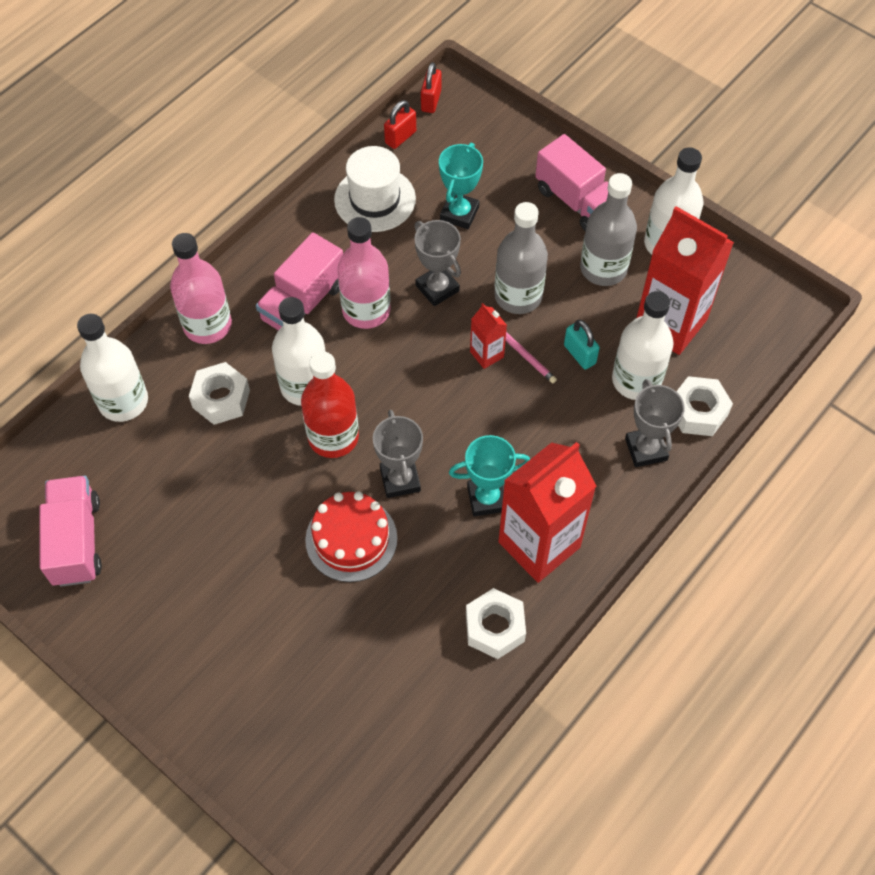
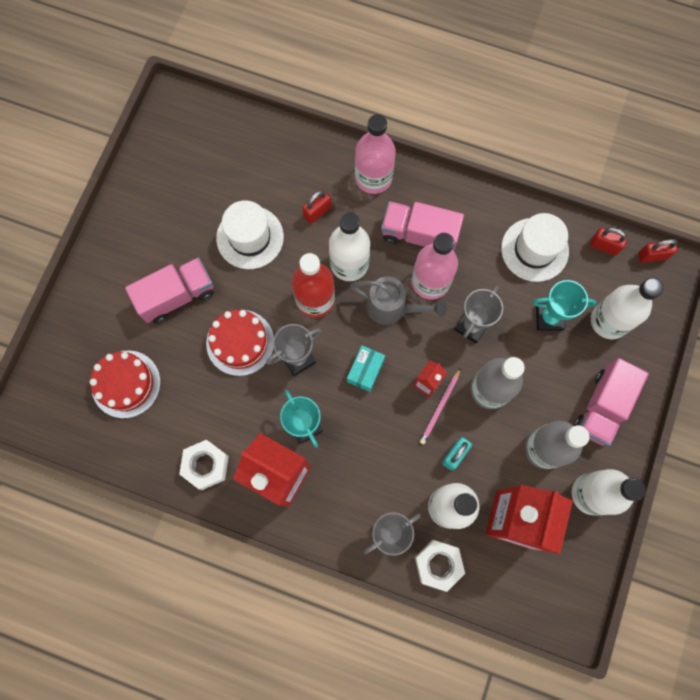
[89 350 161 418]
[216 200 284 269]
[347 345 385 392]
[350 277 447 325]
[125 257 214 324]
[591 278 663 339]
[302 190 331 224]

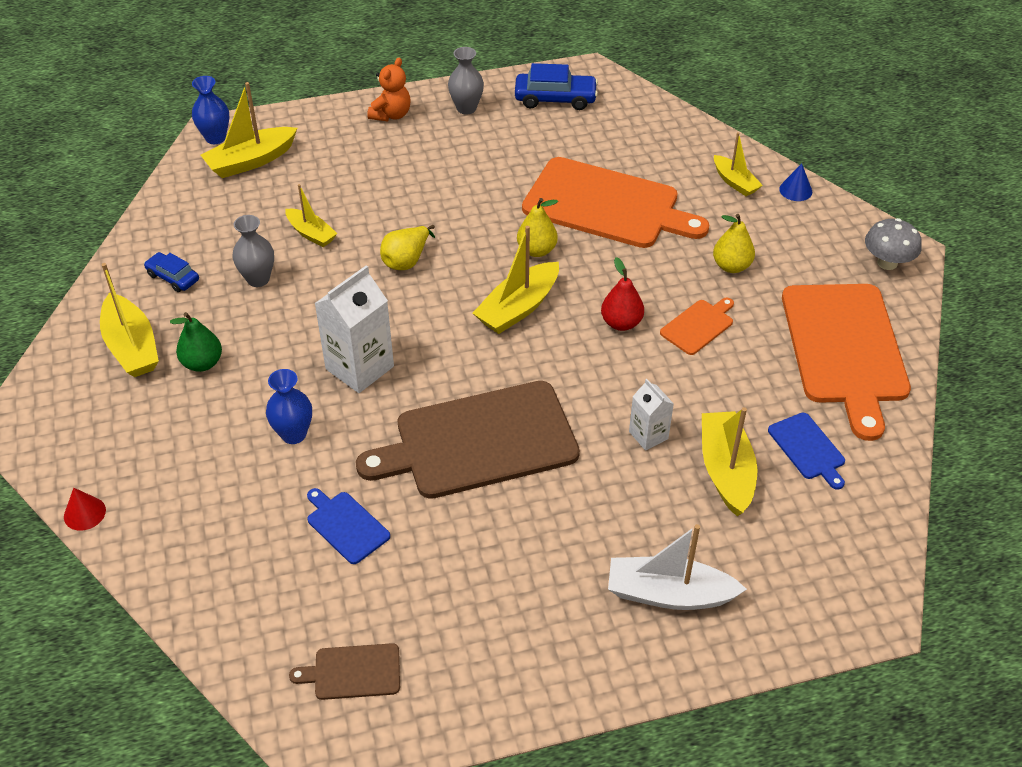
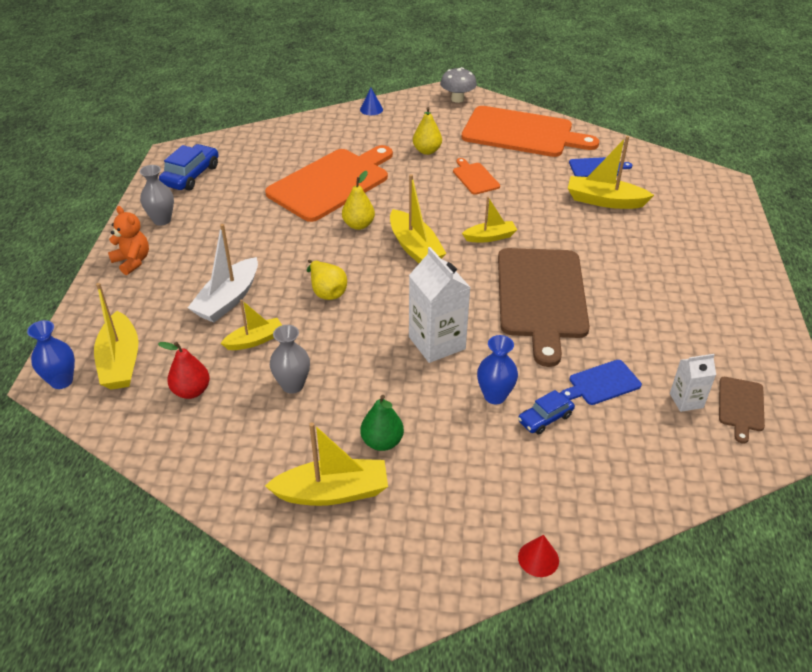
[518 390 575 435]
[158 342 210 399]
[188 224 258 323]
[670 354 716 412]
[462 197 517 242]

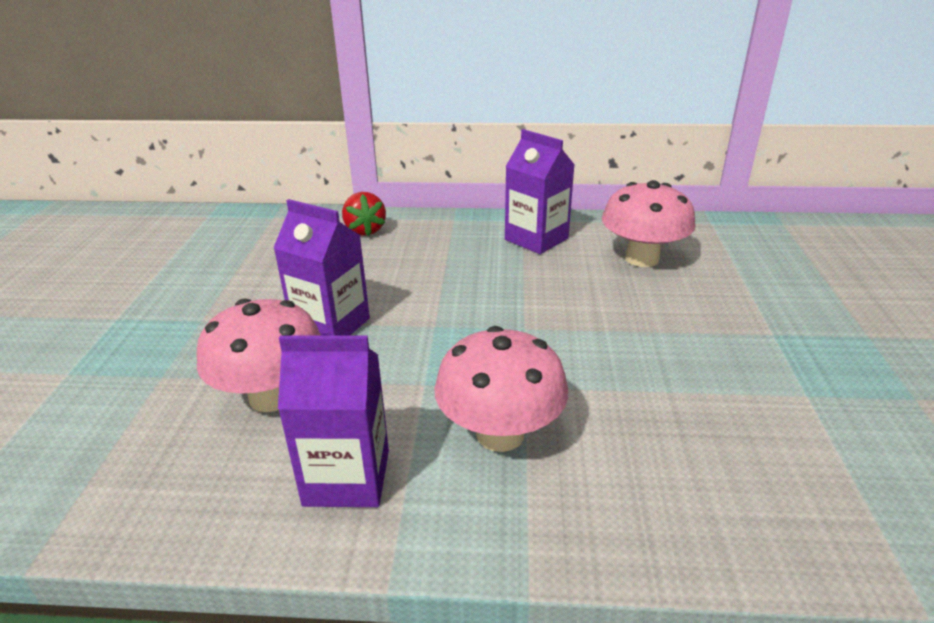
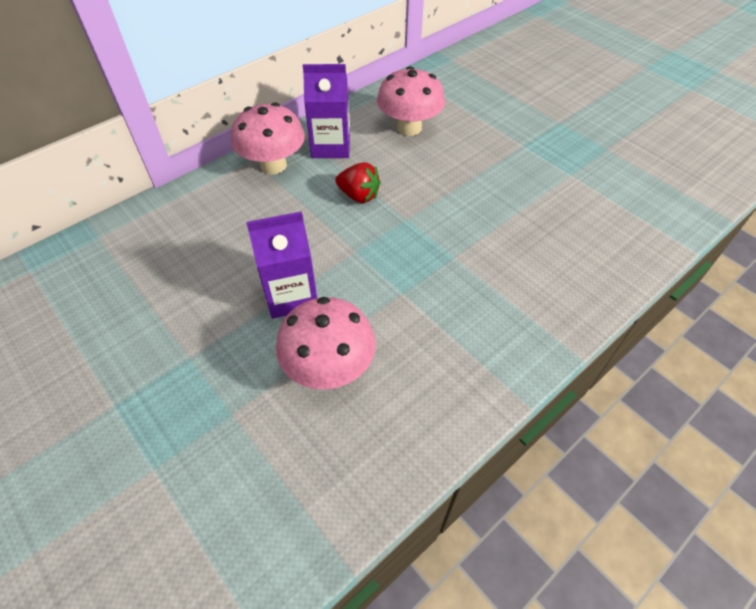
[278 335 389 507] (first image)
[335 162 381 203]
[231 103 305 175]

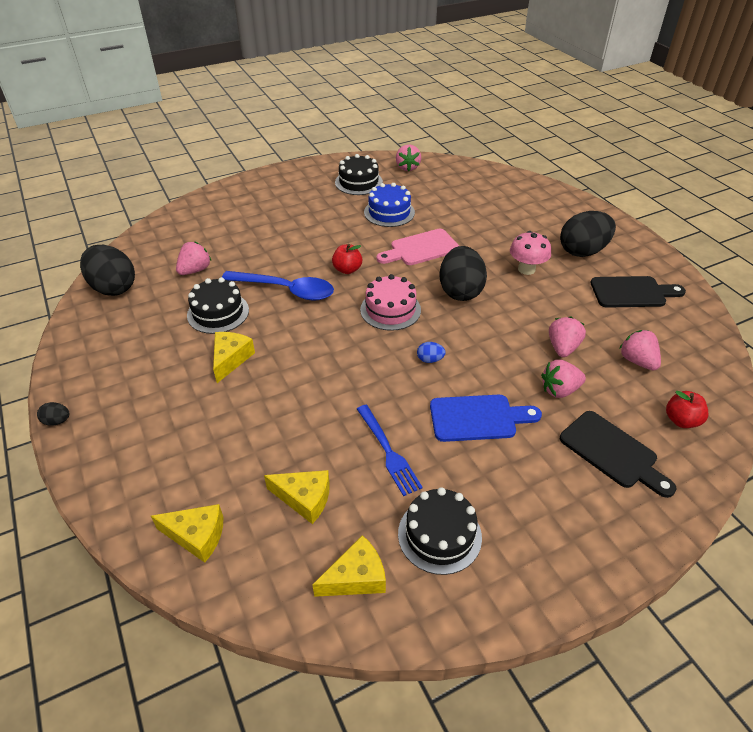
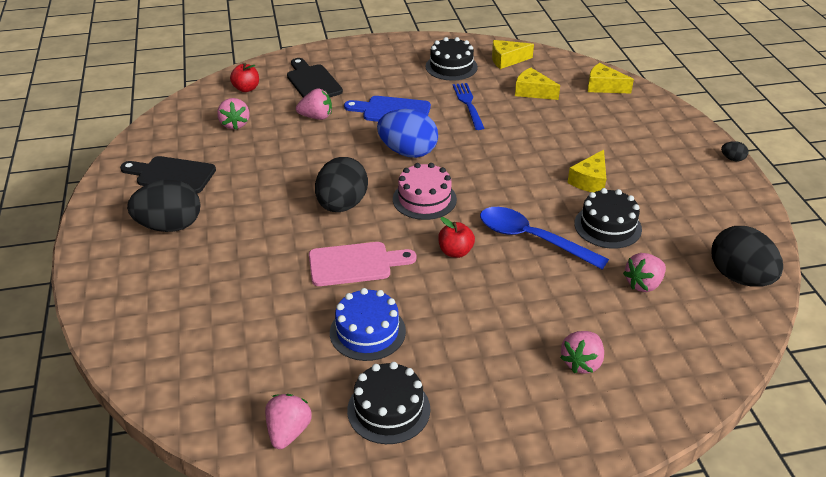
[510 231 551 275] (first image)
[560 331 604 373]
[377 109 438 158]

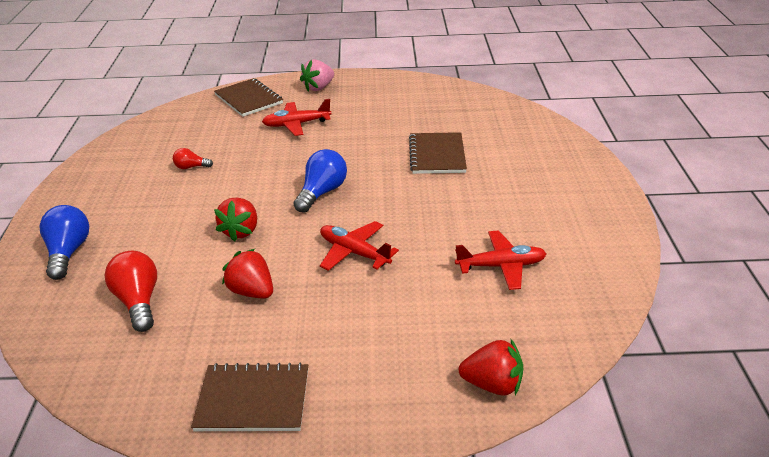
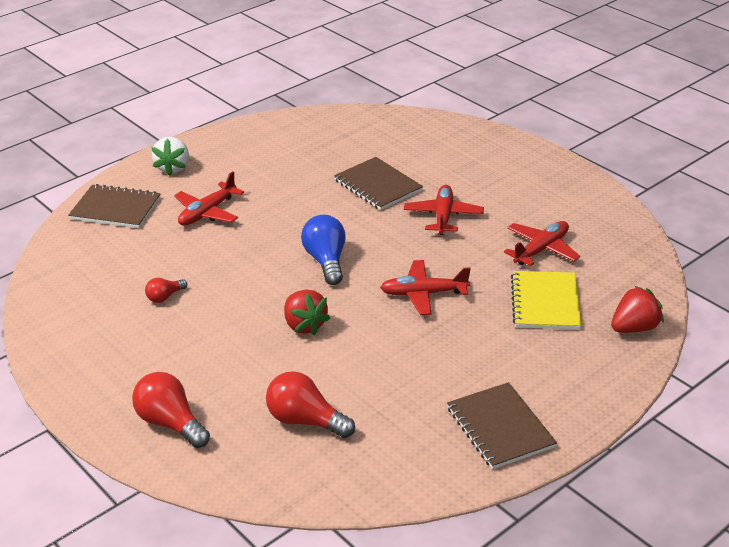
[222 249 273 299] (first image)
[404 185 484 235]
[511 271 581 330]
[132 372 210 448]
[151 137 189 176]
[447 382 557 469]

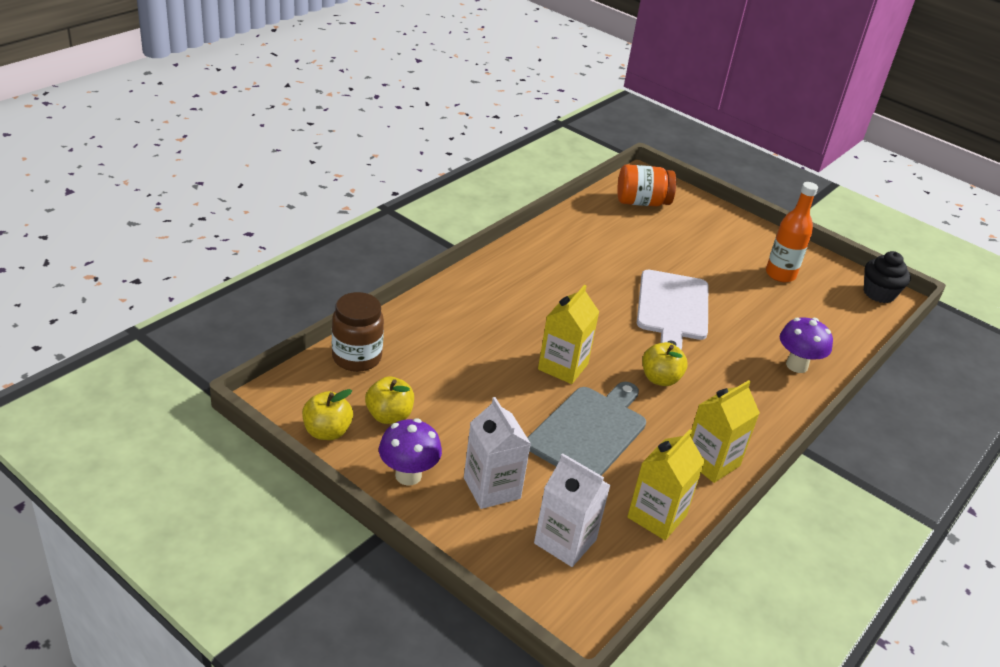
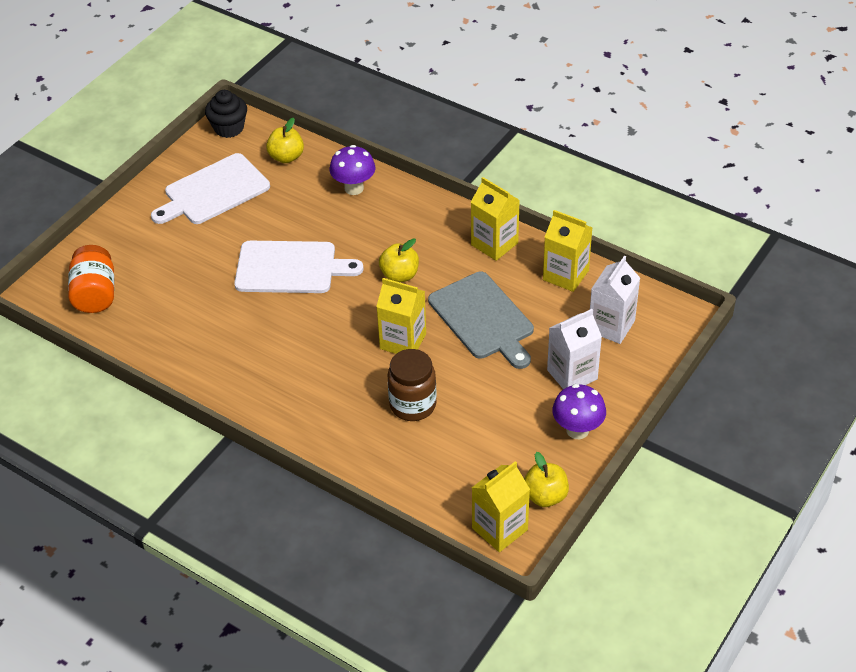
[472 461 530 552]
[387 349 437 421]
[266 118 304 163]
[151 153 270 224]
[428 272 534 369]

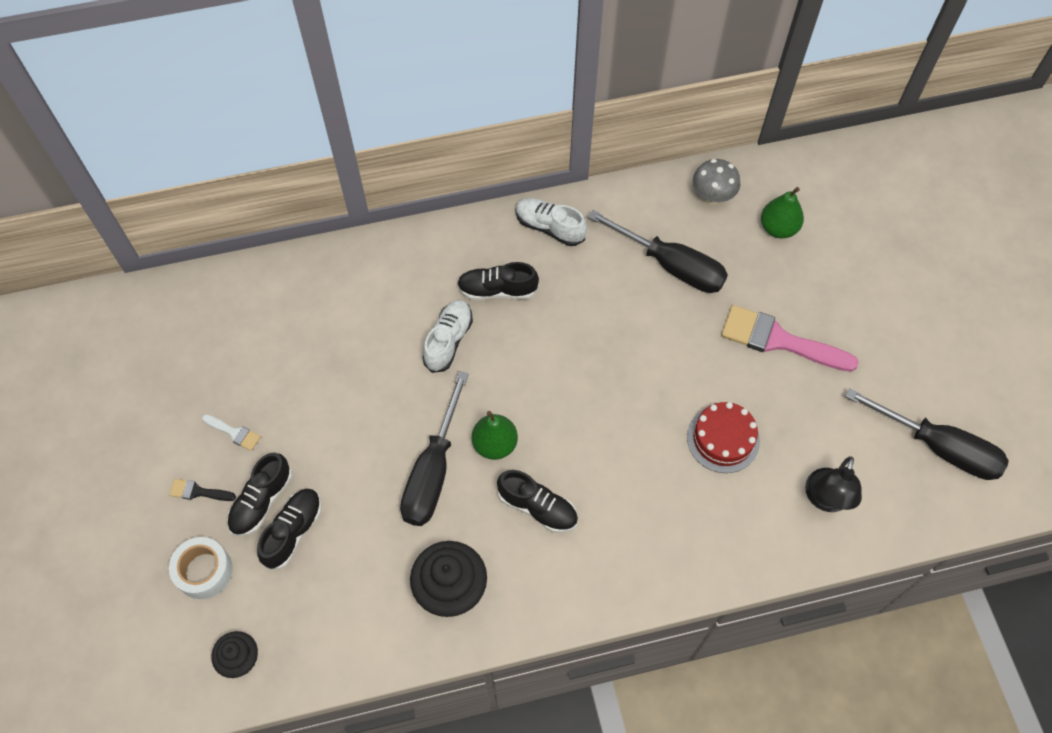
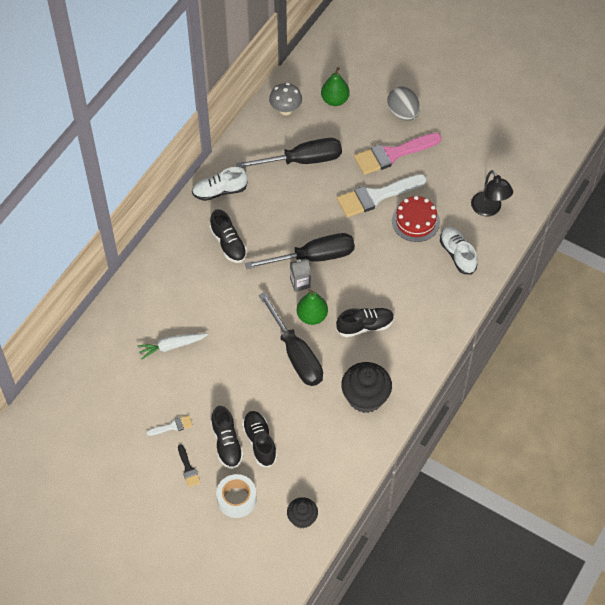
[137 334 208 360]
[290 258 311 292]
[337 174 427 217]
[387 87 420 121]
[440 227 478 274]
[245 233 355 269]
[178 444 201 487]
[210 209 247 263]

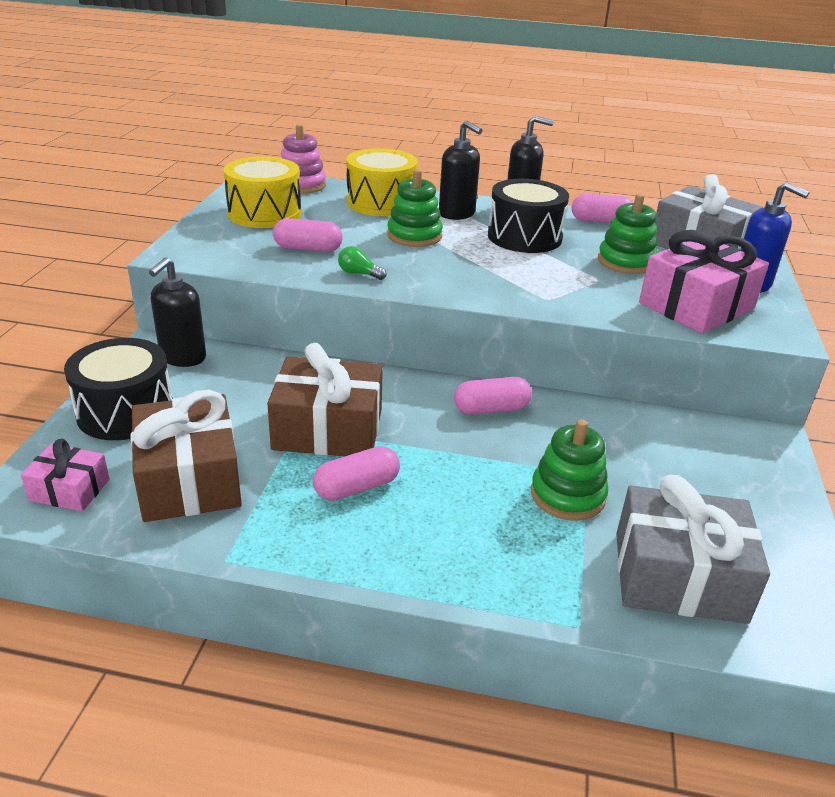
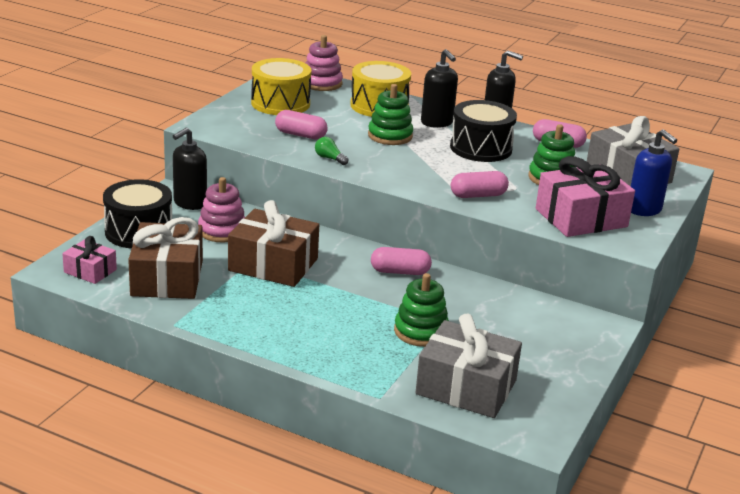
[198 177 245 243]
[451 171 509 198]

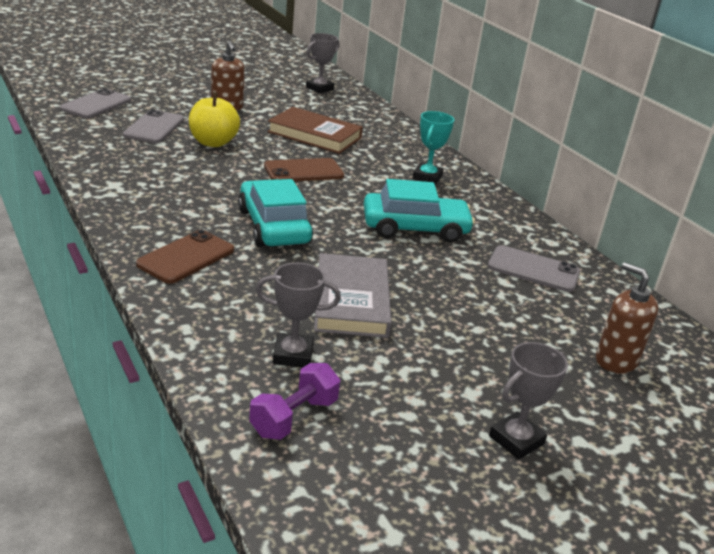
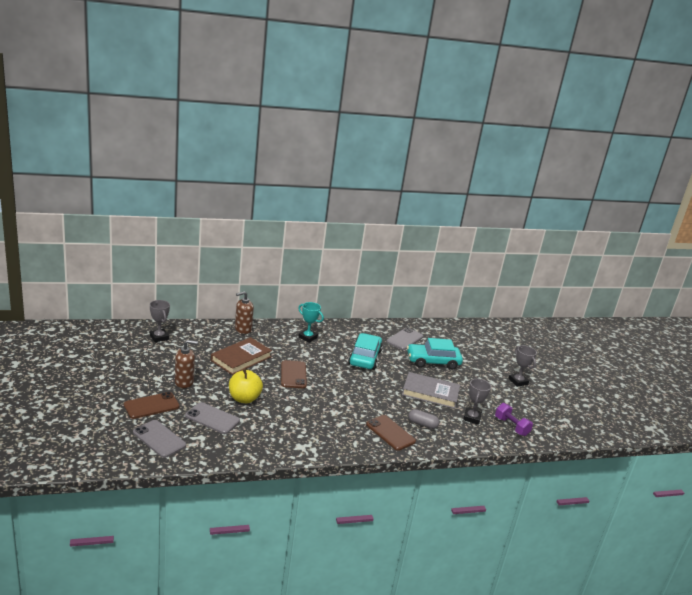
[124 392 180 419]
[408 409 439 429]
[407 338 463 370]
[235 291 254 334]

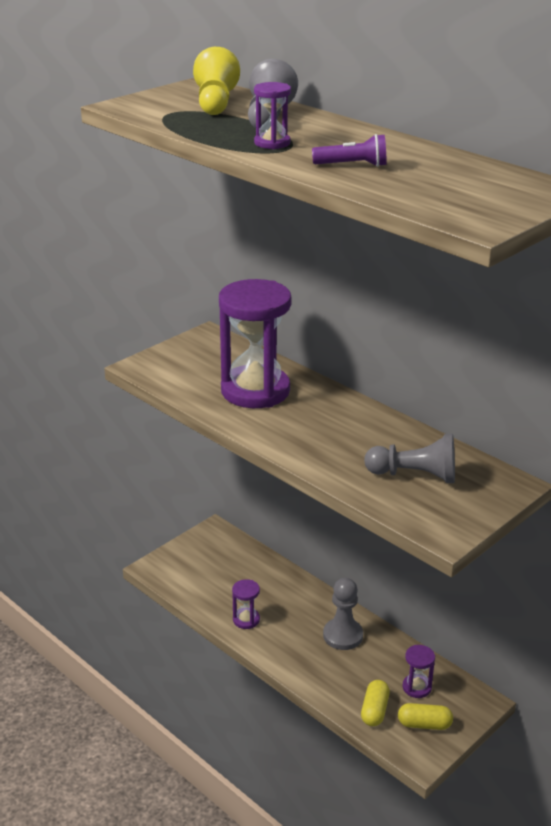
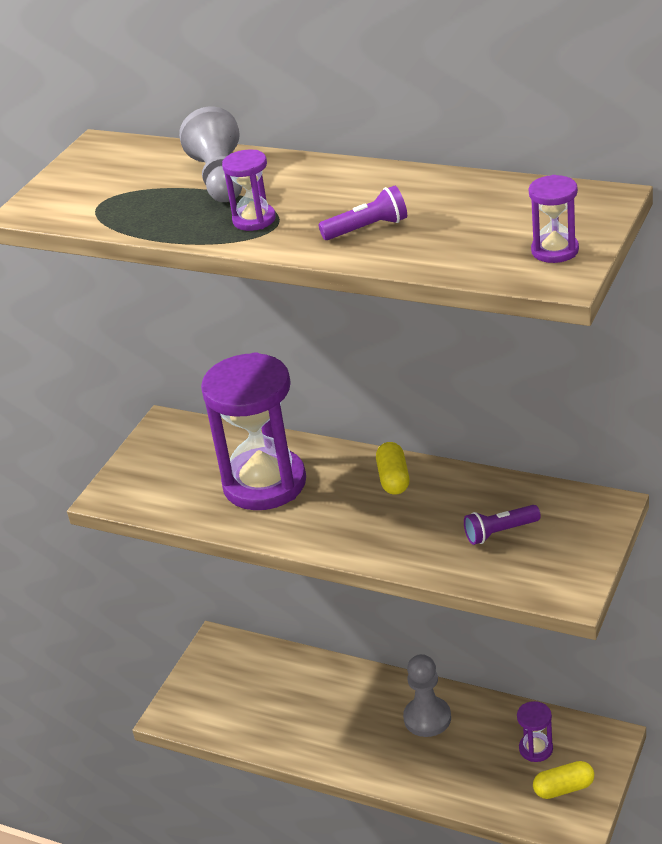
[193 47 240 115] (first image)
[529 175 579 263]
[376 442 409 495]
[464 505 541 545]

